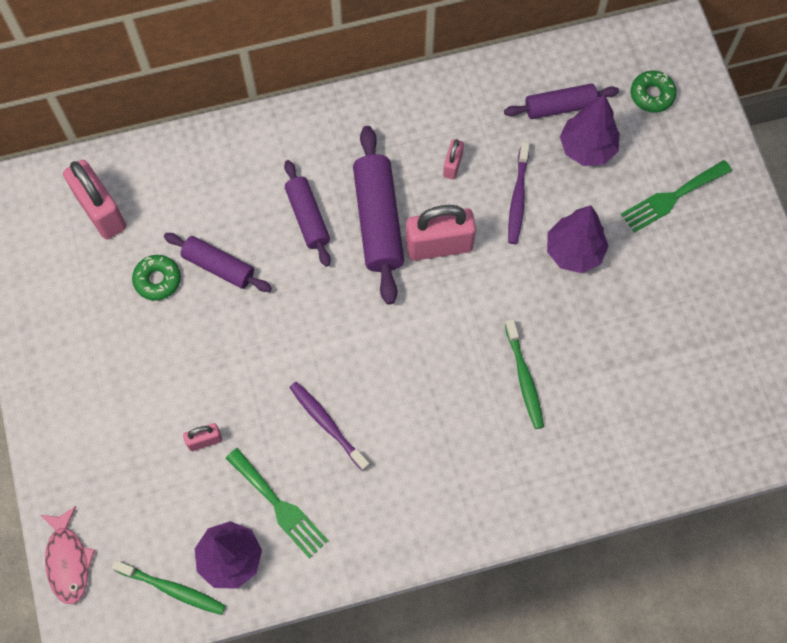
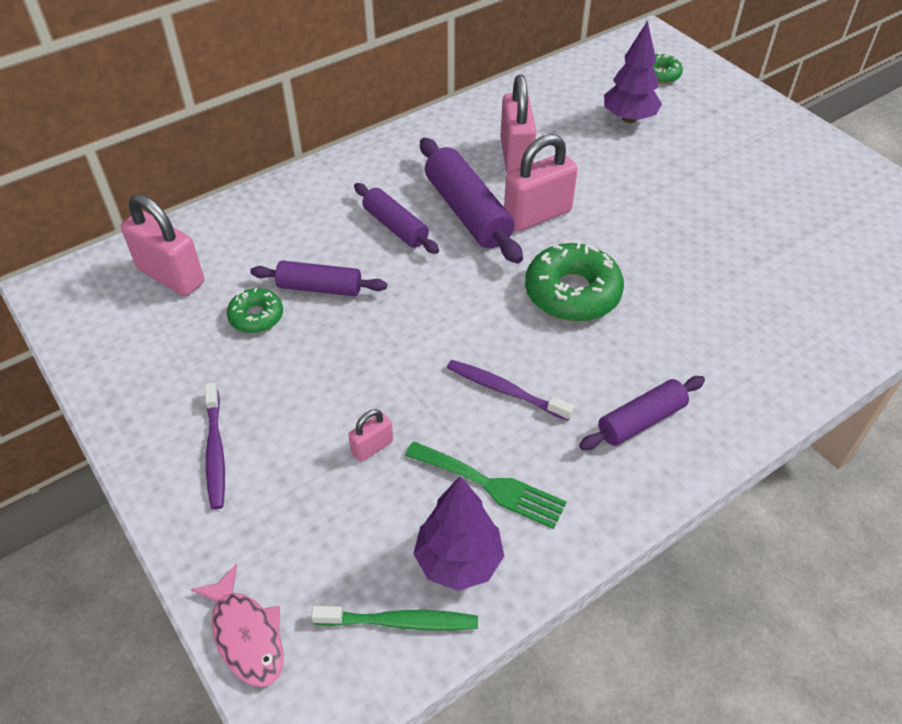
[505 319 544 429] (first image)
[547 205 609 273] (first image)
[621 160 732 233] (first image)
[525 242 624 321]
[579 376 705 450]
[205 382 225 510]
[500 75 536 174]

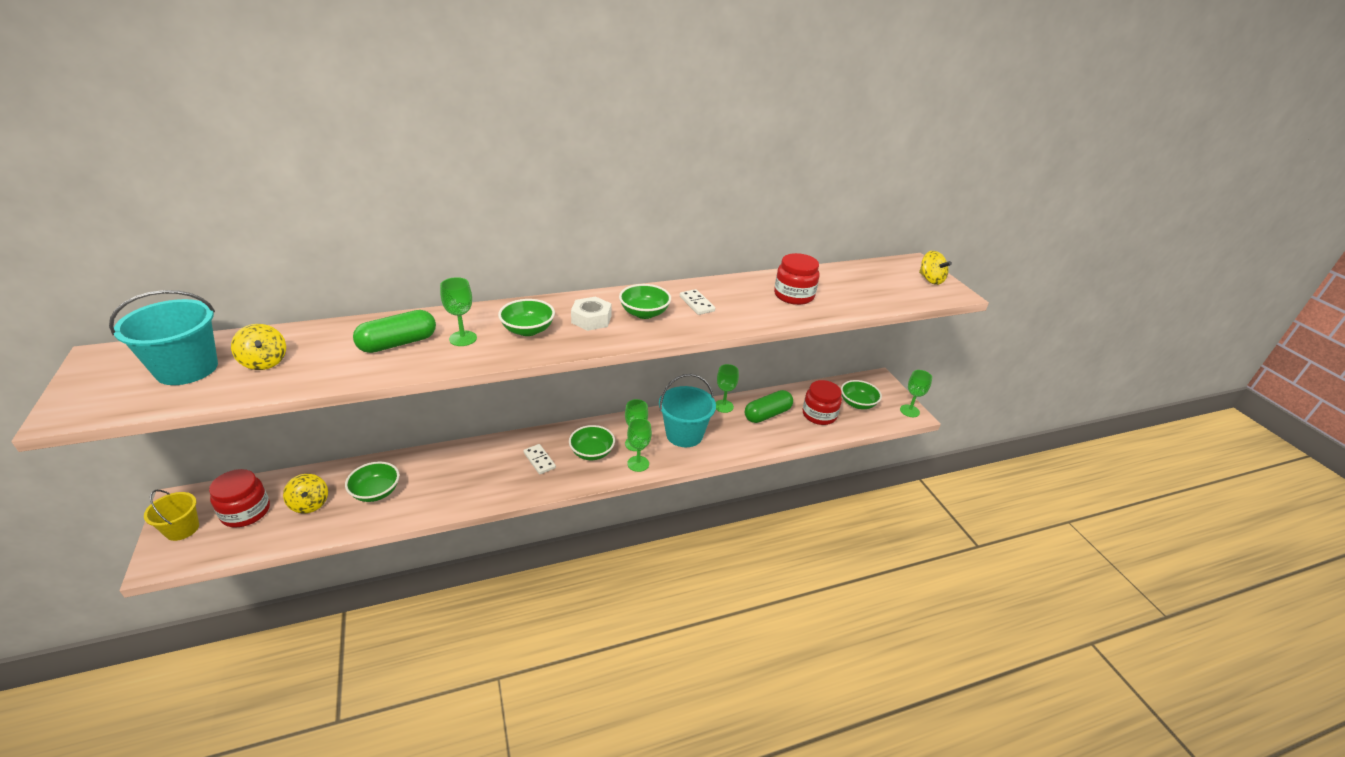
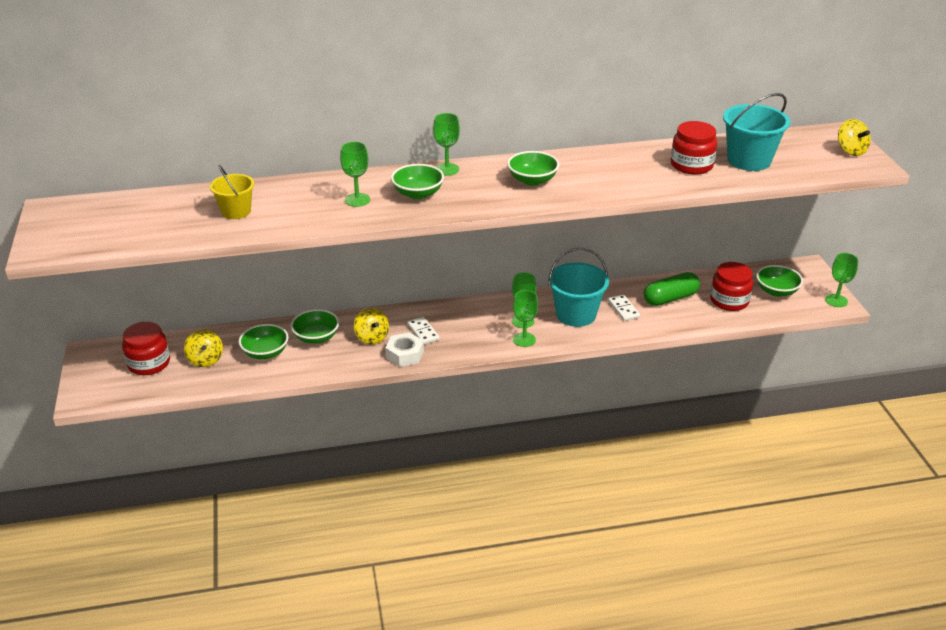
[353 310 436 353] (first image)
[723 93 790 171]
[210 165 254 219]
[354 308 389 344]
[291 309 339 344]
[385 333 424 367]
[608 295 640 321]
[433 113 460 176]

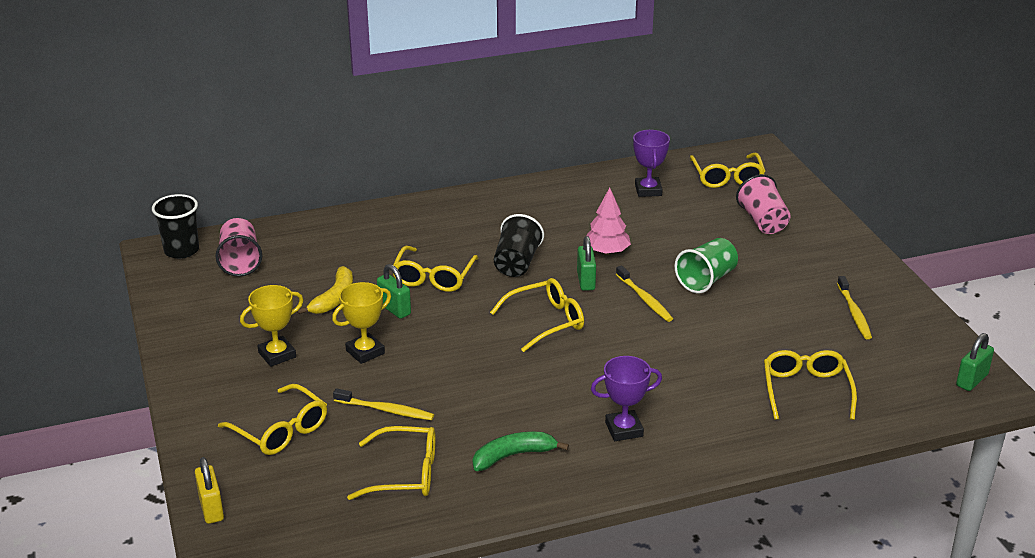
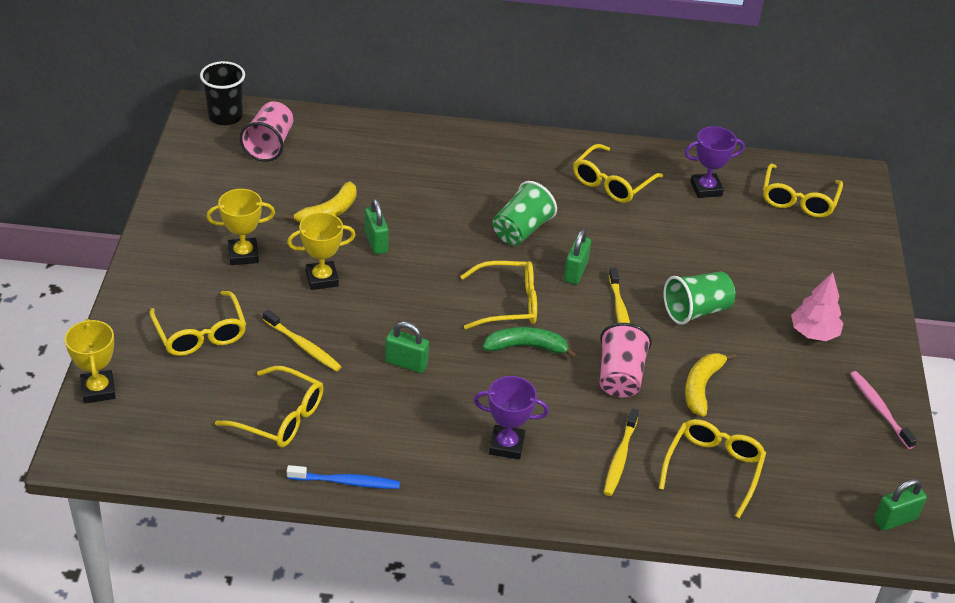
[287 465 400 489]
[385 321 429 373]
[685 353 736 417]
[850 371 917 449]
[573 144 663 203]
[483 327 577 359]
[791 272 844 341]
[600 323 652 397]
[604 408 639 496]
[65 319 116 403]
[492 181 557 246]
[685 126 745 198]

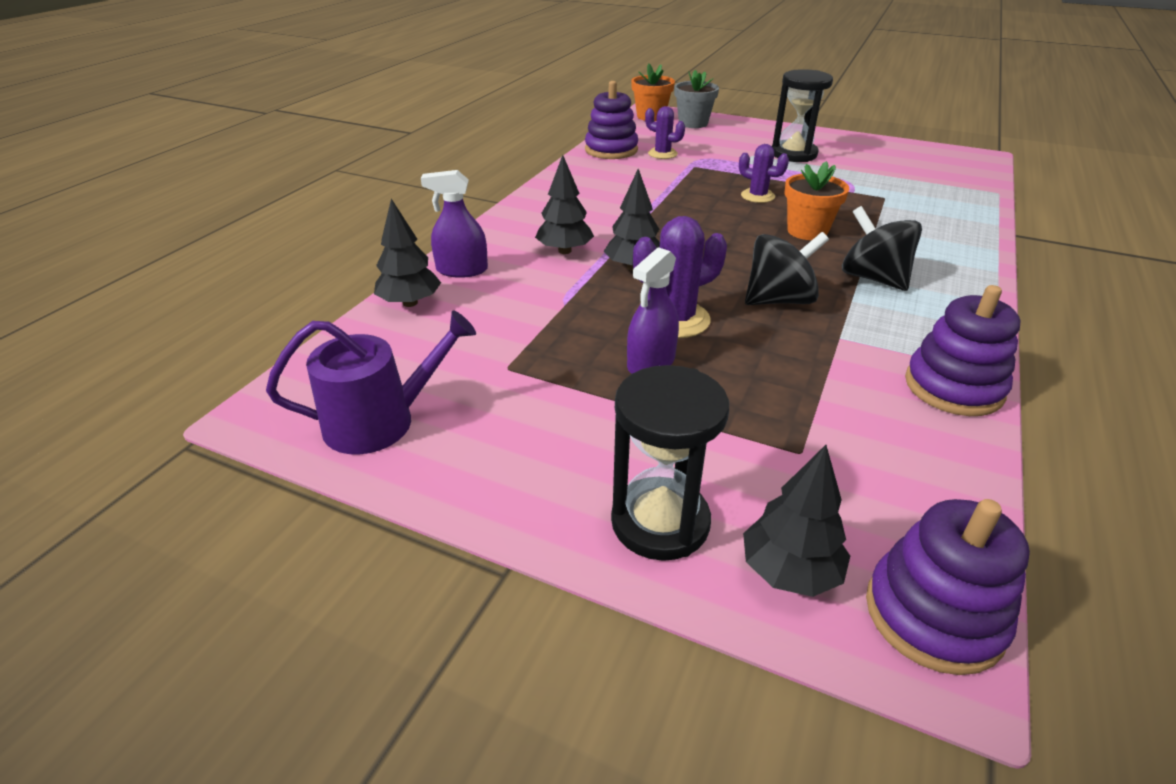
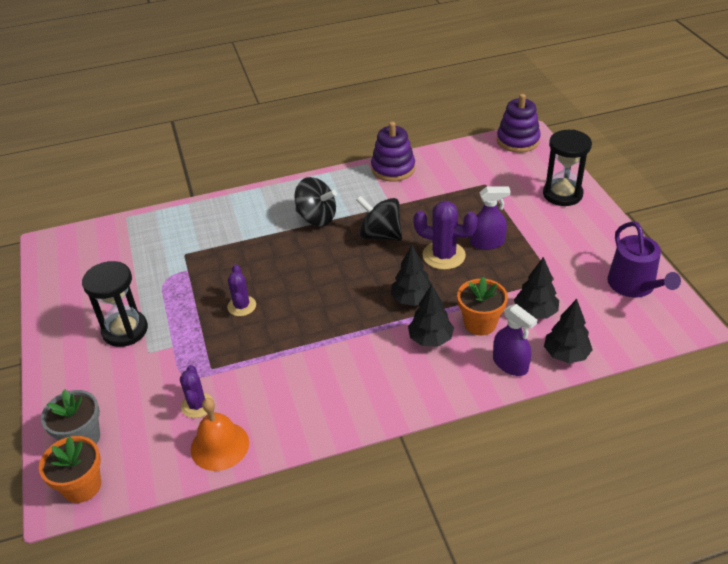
[514 257 559 319]
[457 277 508 336]
[191 398 249 471]
[607 221 681 297]
[294 177 337 227]

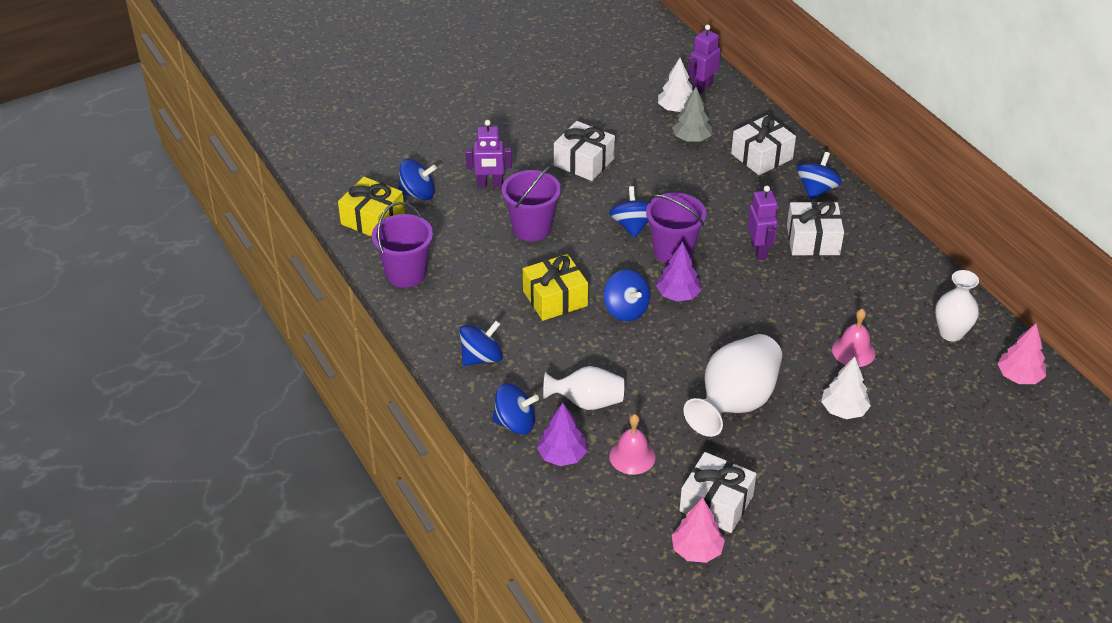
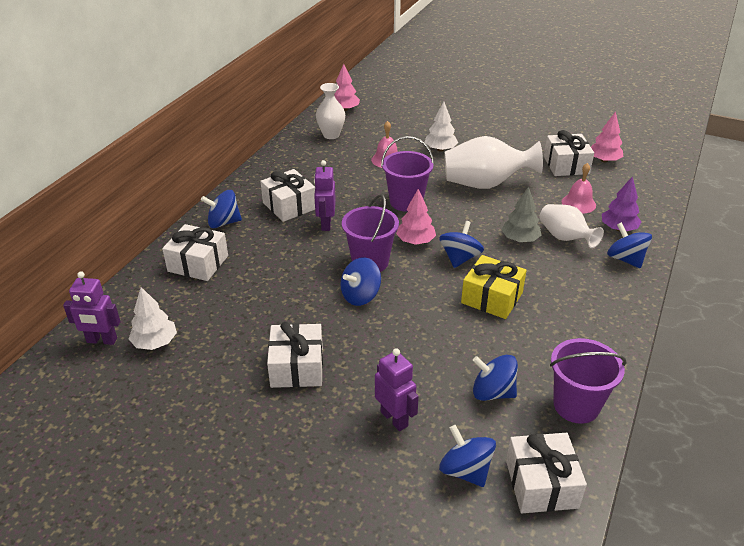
[473 355 518 401]
[381 136 434 212]
[501 187 541 242]
[506 433 587 513]
[396 189 436 245]
[314 160 336 231]

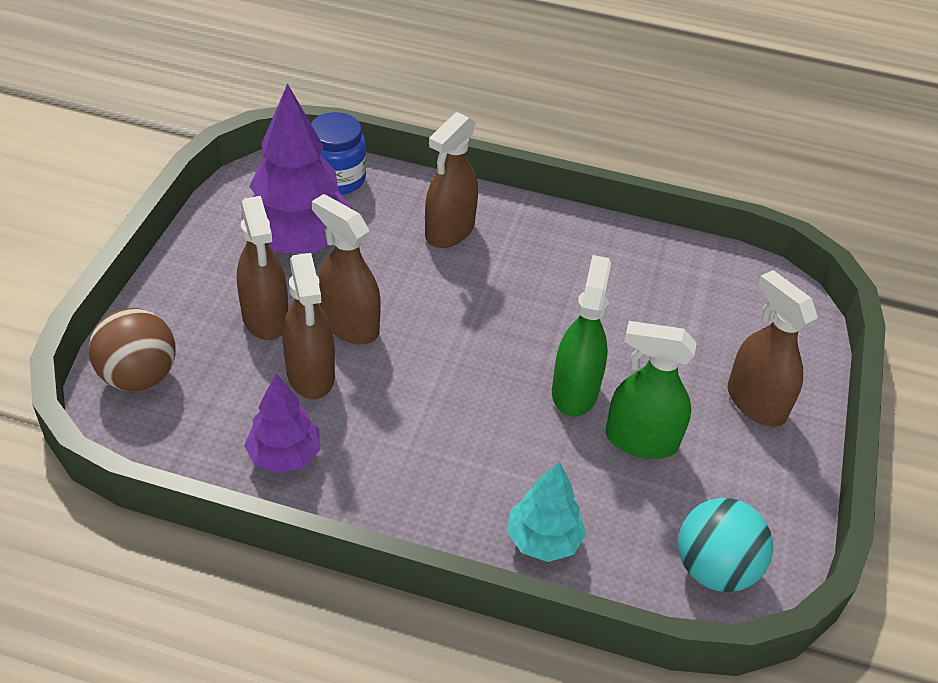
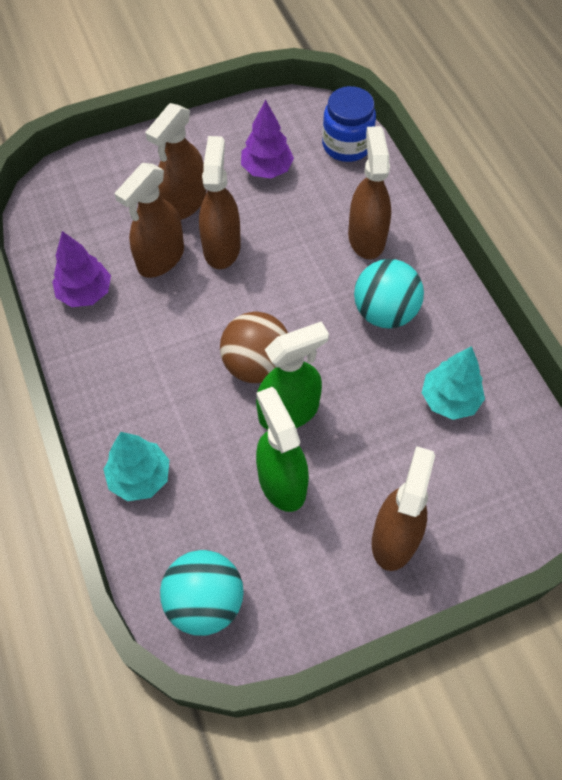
[354 259 424 329]
[422 346 485 420]
[220 312 288 383]
[348 126 391 259]
[241 100 294 178]

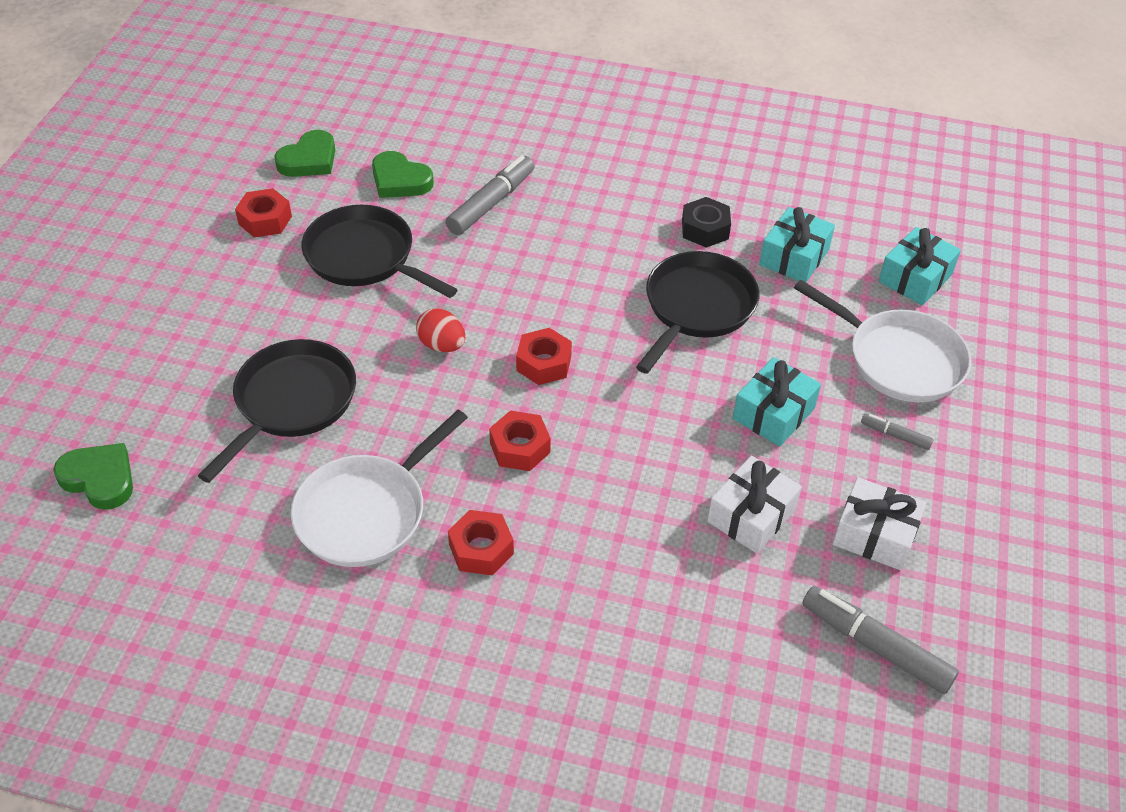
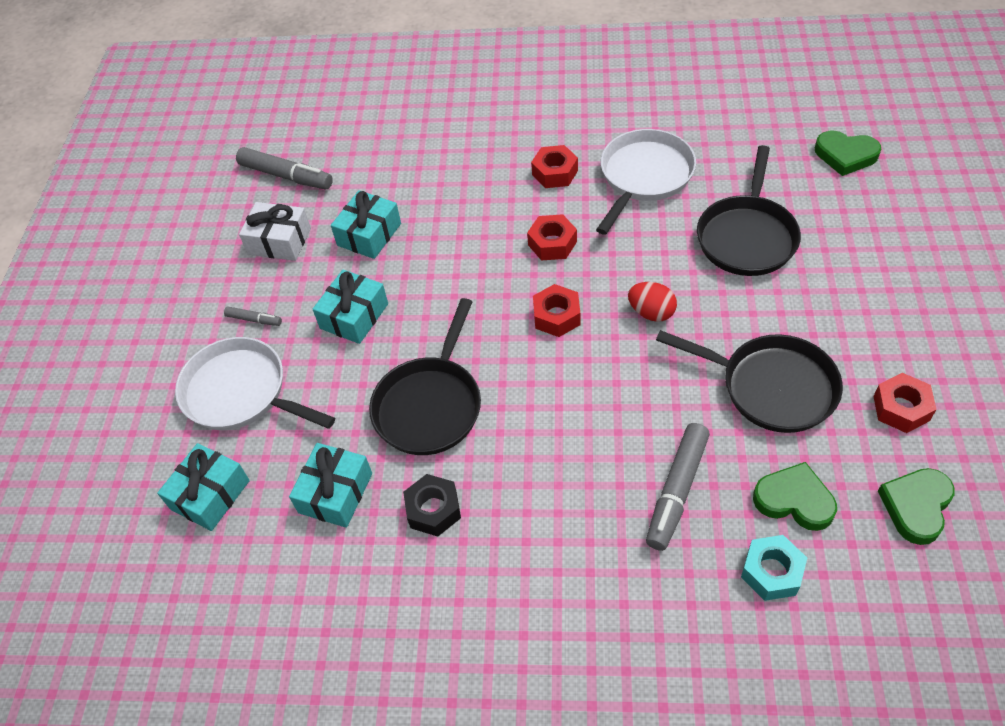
[741 535 807 601]
[331 190 401 259]

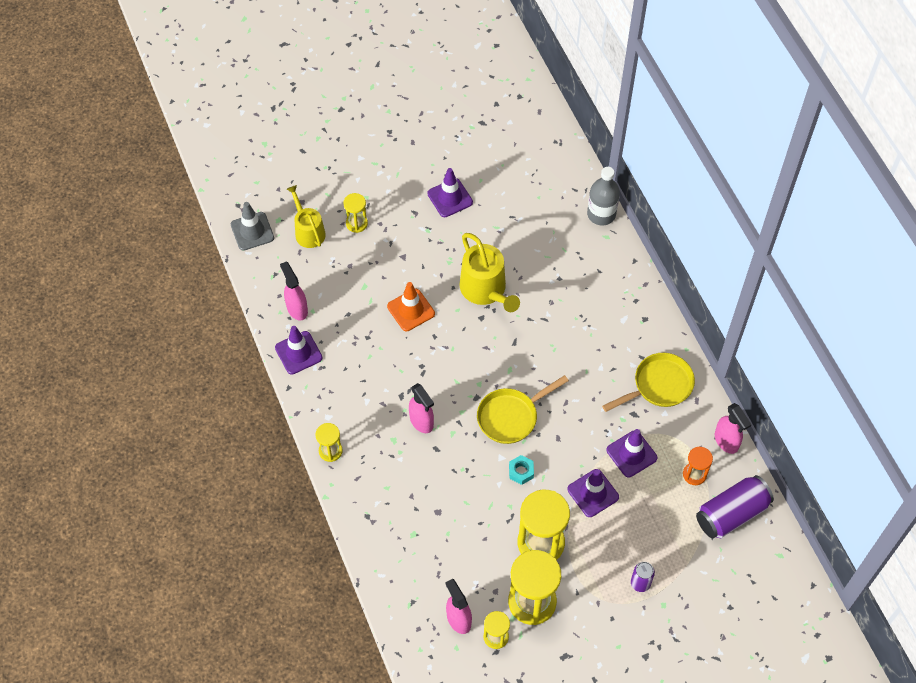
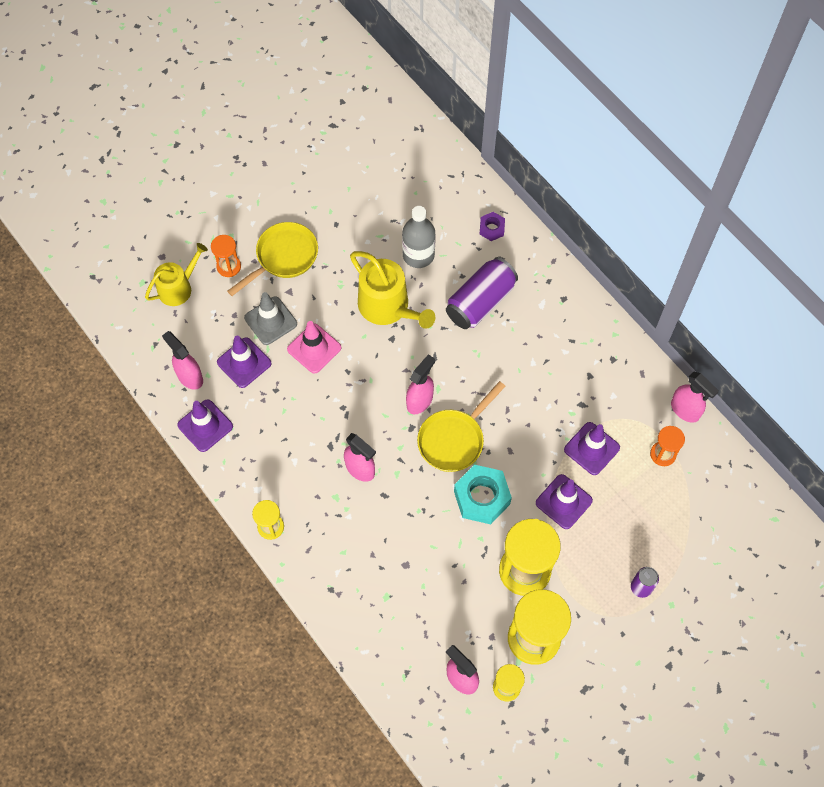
[406 354 435 414]
[480 212 505 241]
[244 292 297 345]
[217 336 272 388]
[402 206 436 268]
[227 222 318 296]
[446 257 518 329]
[211 235 241 277]
[287 321 341 374]
[145 243 208 306]
[454 464 512 524]

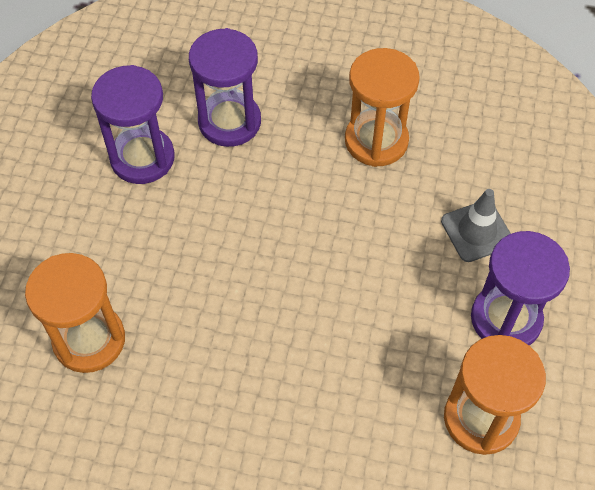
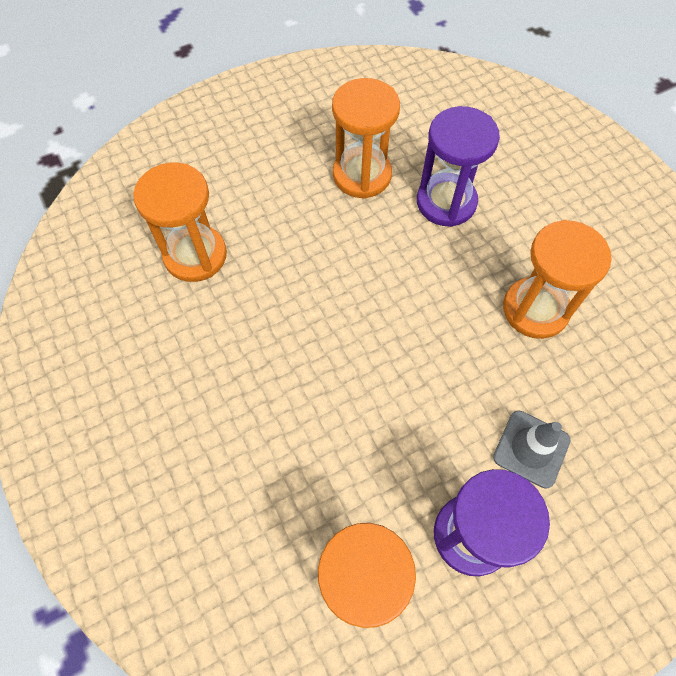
[332 78 400 199]

